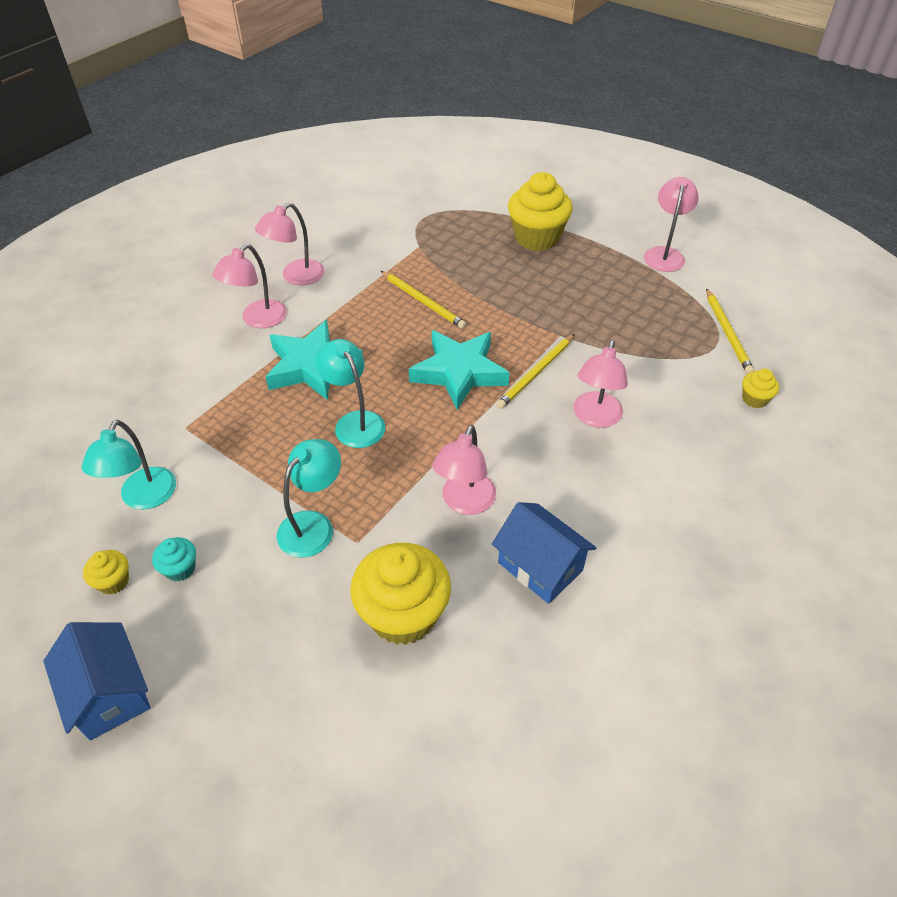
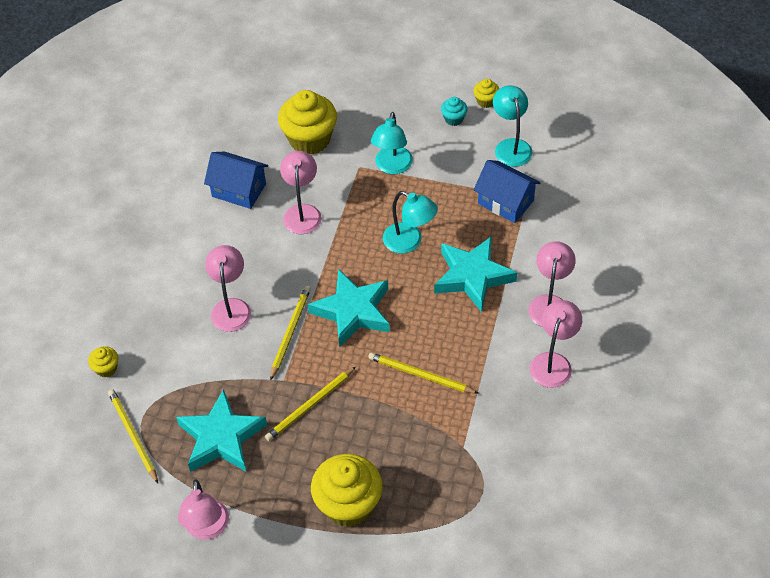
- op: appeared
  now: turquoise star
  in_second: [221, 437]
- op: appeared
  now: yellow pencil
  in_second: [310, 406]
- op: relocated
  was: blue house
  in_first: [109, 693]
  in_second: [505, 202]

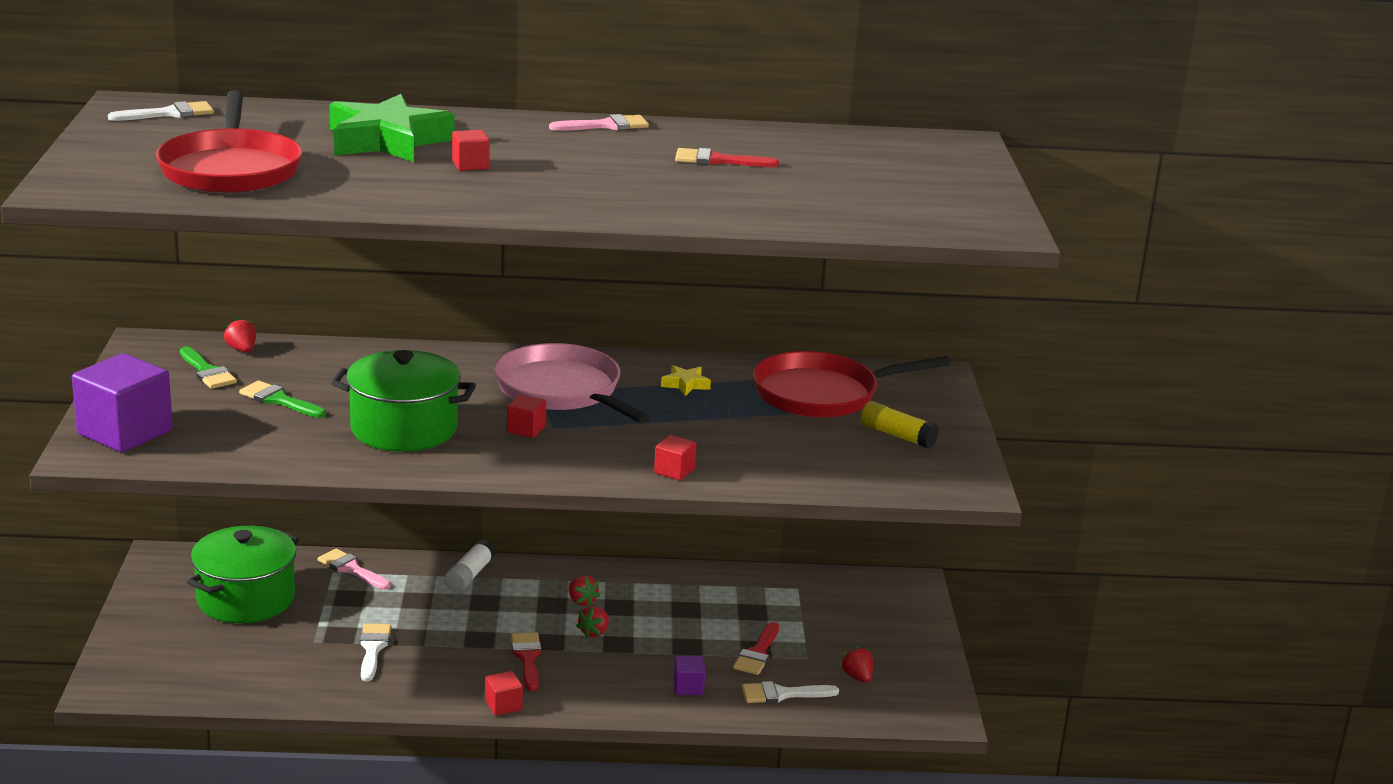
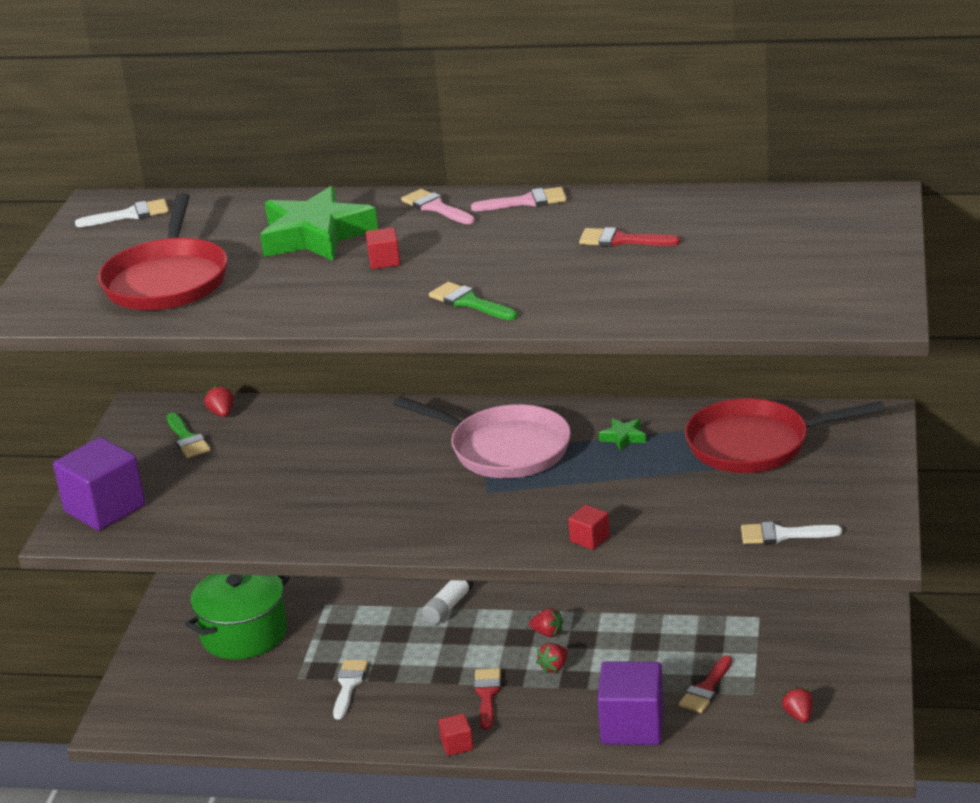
- op: spun
  was: pink pan
  in_first: [562, 391]
  in_second: [504, 449]
  clockwise: 150
- op: relocated
  was: pink brush
  in_first: [351, 569]
  in_second: [436, 207]
- op: relocated
  was: green brush
  in_first: [279, 400]
  in_second: [469, 302]
- op: spun
  was: red strawberry
  in_first: [581, 601]
  in_second: [548, 633]
  clockwise: -45
- op: size
  was: purple cube
  in_first: [688, 687]
  in_second: [632, 726]
  ratio: 2.18
- op: colour
  was: yellow star
  now: green star
  in_first: [685, 384]
  in_second: [623, 437]
- op: relocated
  was: white brush
  in_first: [782, 694]
  in_second: [782, 535]
- op: missing
  was: green pot
  in_first: [404, 429]
- op: missing
  was: red cube
  in_first: [526, 429]
- op: missing
  was: yellow glue stick
  in_first: [897, 436]

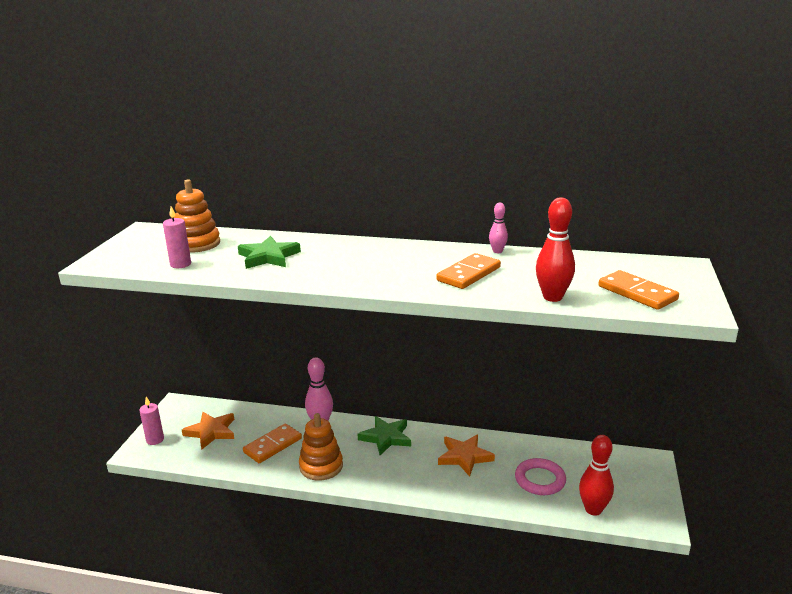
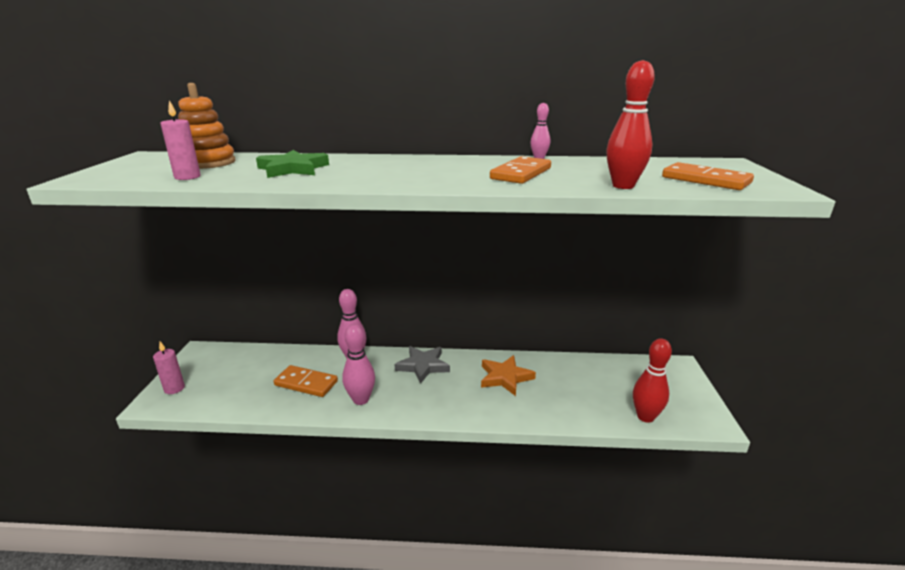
- op: spun
  was: orange domino
  in_first: [272, 445]
  in_second: [306, 383]
  clockwise: 75
- op: exchanged
  was: orange stacking toy
  now: pink bowling pin
  in_first: [321, 466]
  in_second: [361, 400]
- op: colour
  was: green star
  now: grey star
  in_first: [386, 437]
  in_second: [423, 366]
- op: missing
  was: orange star
  in_first: [211, 432]
- op: missing
  was: pink ring
  in_first: [540, 480]

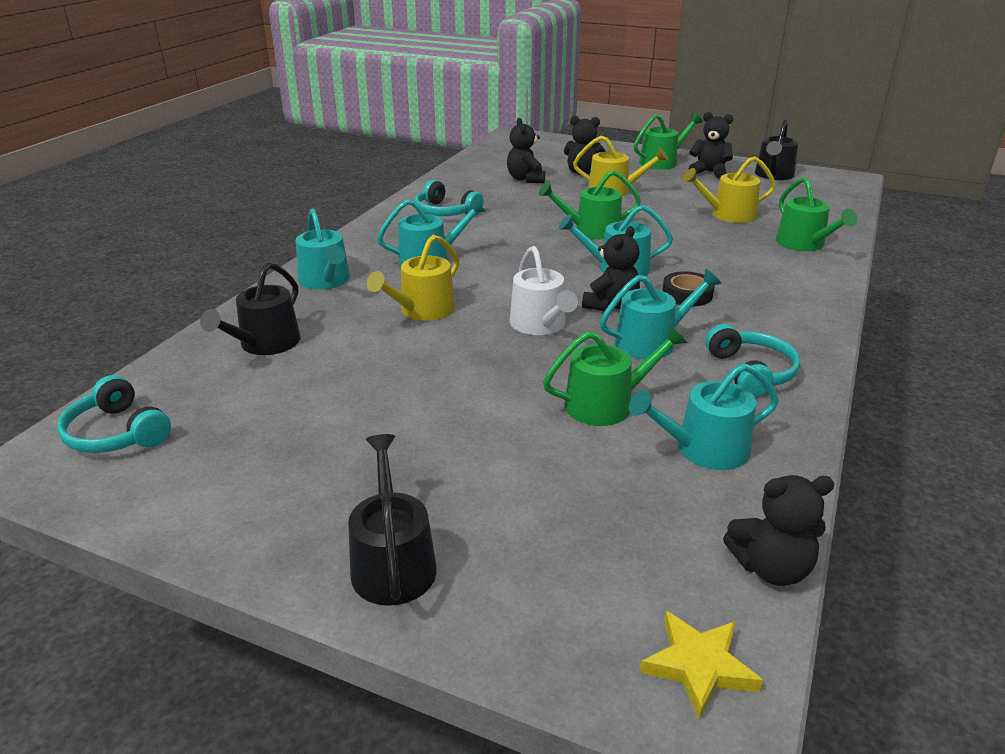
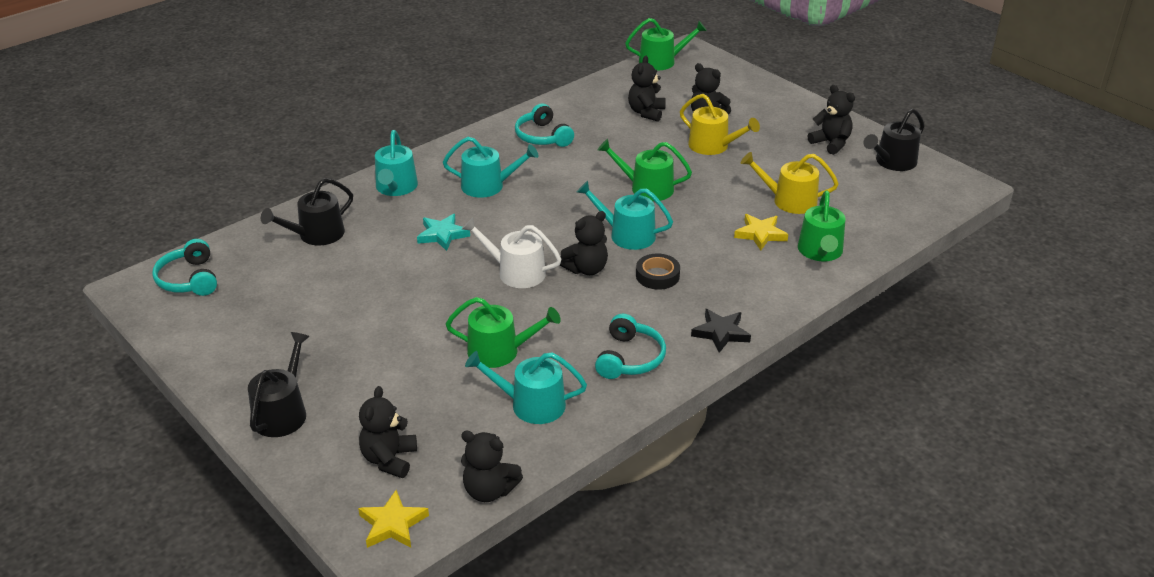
- op: appeared
  now: black teddy bear
  in_second: [389, 459]
- op: exchanged
  was: yellow watering can
  now: turquoise star
  in_first: [422, 310]
  in_second: [442, 235]
- op: spun
  was: white watering can
  in_first: [540, 325]
  in_second: [516, 272]
  clockwise: 105
- op: relocated
  was: green watering can
  in_first: [662, 162]
  in_second: [662, 61]
- op: appeared
  now: black star
  in_second: [721, 333]
- op: appeared
  now: yellow star
  in_second: [760, 234]
- op: missing
  was: turquoise watering can
  in_first: [651, 342]

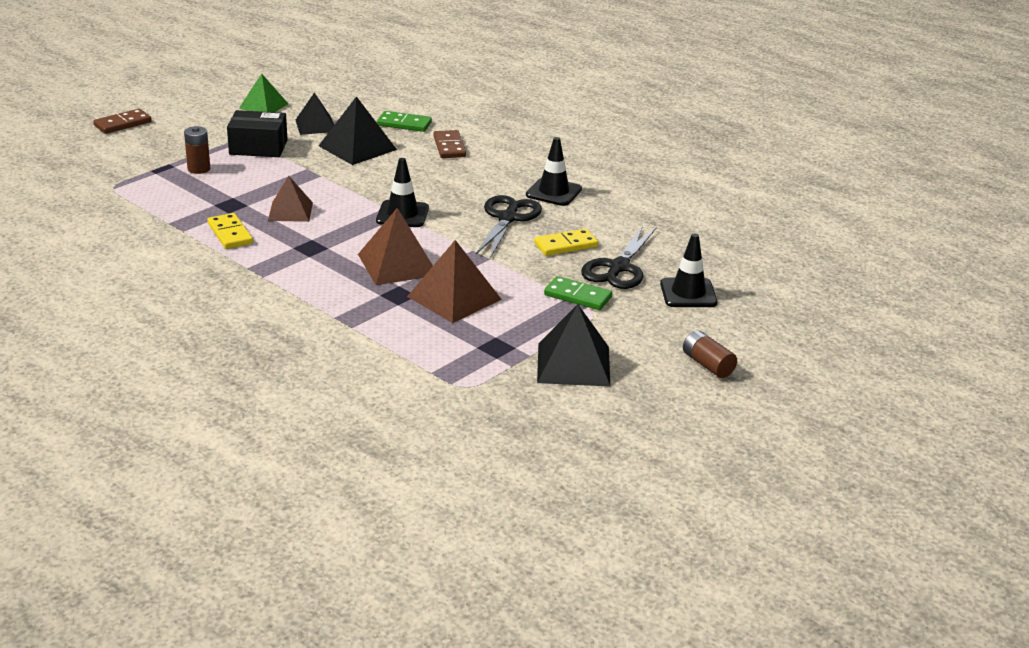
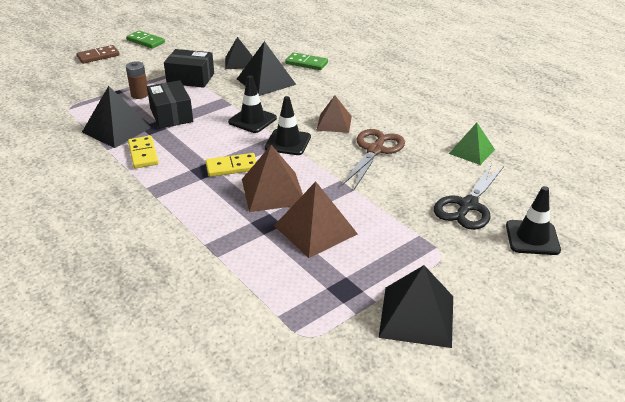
- op: appeared
  now: black pyramid
  in_second: [117, 129]
- op: relocated
  was: green domino
  in_first: [578, 296]
  in_second: [145, 41]
- op: appeared
  now: black box
  in_second: [171, 115]
- op: relocated
  was: yellow domino
  in_first: [566, 245]
  in_second: [232, 167]
- op: relocated
  was: black traffic cone
  in_first: [553, 192]
  in_second: [252, 120]
- op: relocated
  was: brown pyramid
  in_first: [290, 211]
  in_second: [334, 123]
- op: colour
  was: black scissors
  now: brown scissors
  in_first: [507, 218]
  in_second: [375, 150]
- op: relocated
  was: green pyramid
  in_first: [263, 106]
  in_second: [471, 151]
- op: missing
  was: brown domino
  in_first: [449, 147]
- op: missing
  was: brown battery
  in_first: [707, 365]

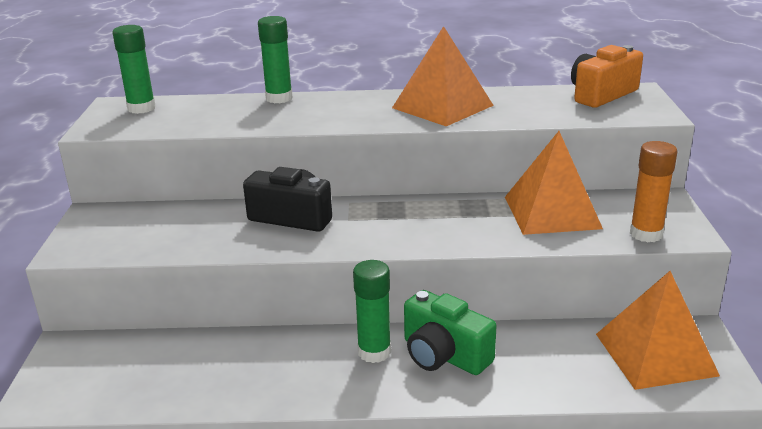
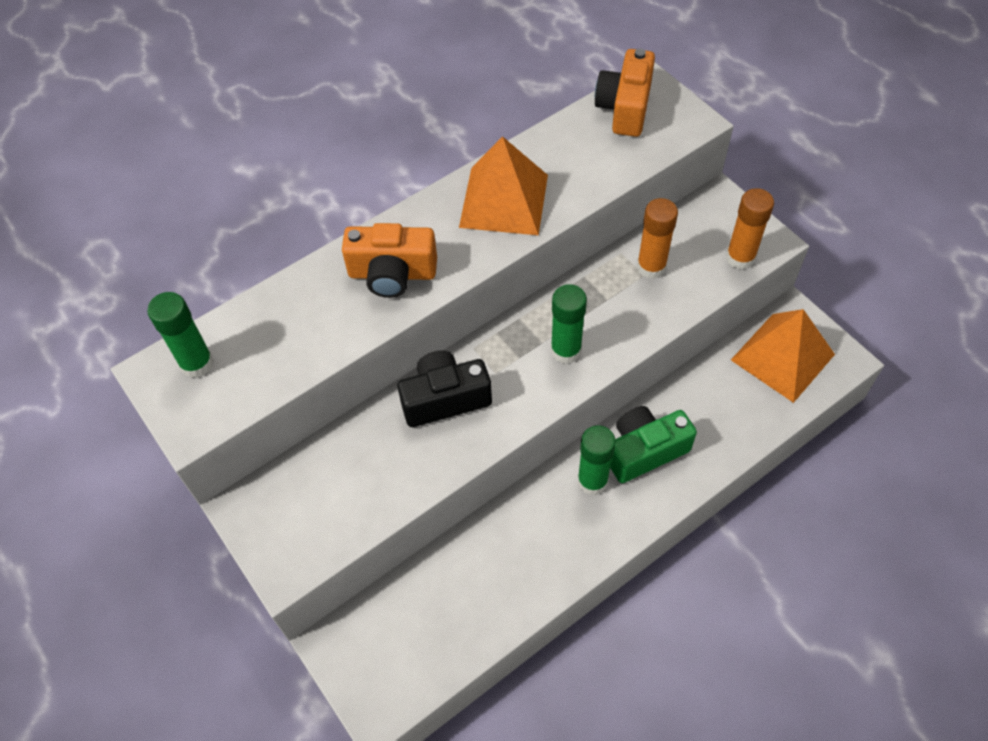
- op: appeared
  now: orange camera
  in_second: [392, 274]
- op: relocated
  was: green glue stick
  in_first: [279, 98]
  in_second: [566, 350]
- op: spun
  was: green camera
  in_first: [443, 355]
  in_second: [645, 451]
  clockwise: 150
- op: exchanged
  was: orange pyramid
  now: orange glue stick
  in_first: [551, 212]
  in_second: [651, 267]

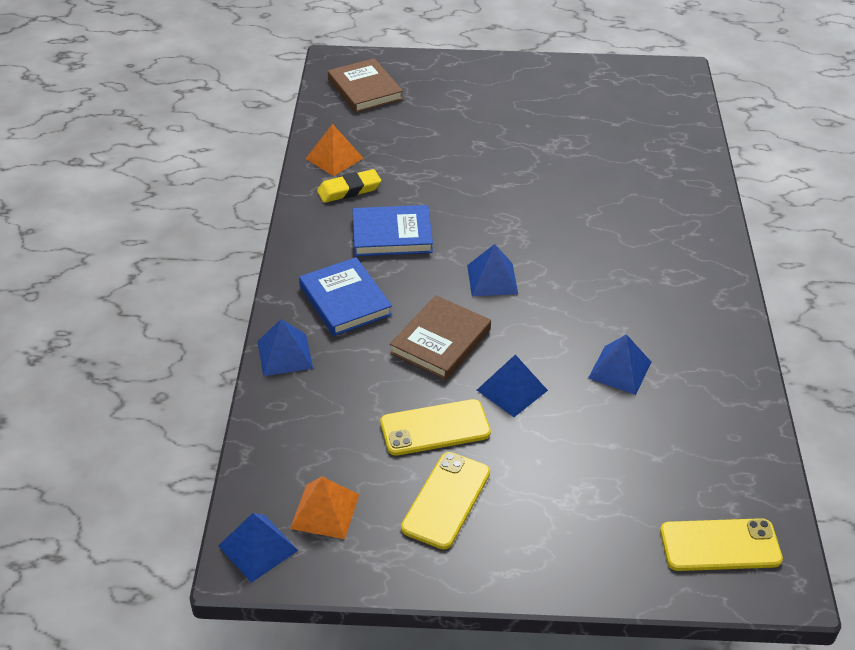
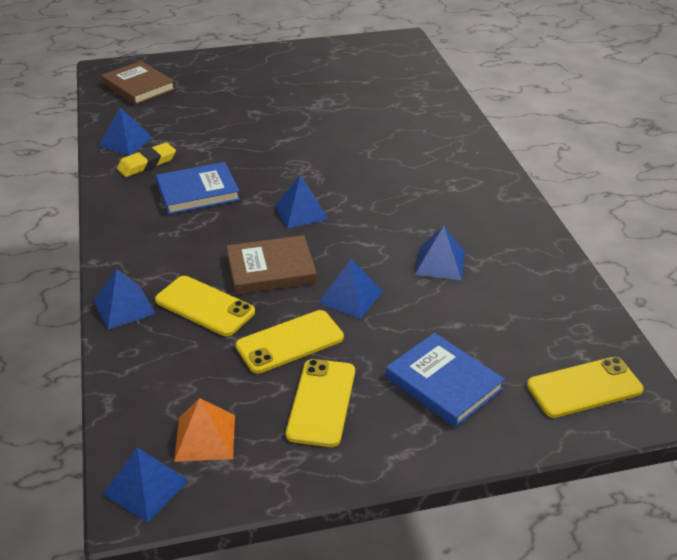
- op: colour
  was: orange pyramid
  now: blue pyramid
  in_first: [334, 158]
  in_second: [126, 141]
- op: appeared
  now: yellow phone
  in_second: [205, 306]
- op: spun
  was: brown book
  in_first: [441, 341]
  in_second: [271, 269]
  clockwise: 60
- op: relocated
  was: blue book
  in_first: [345, 300]
  in_second: [443, 383]

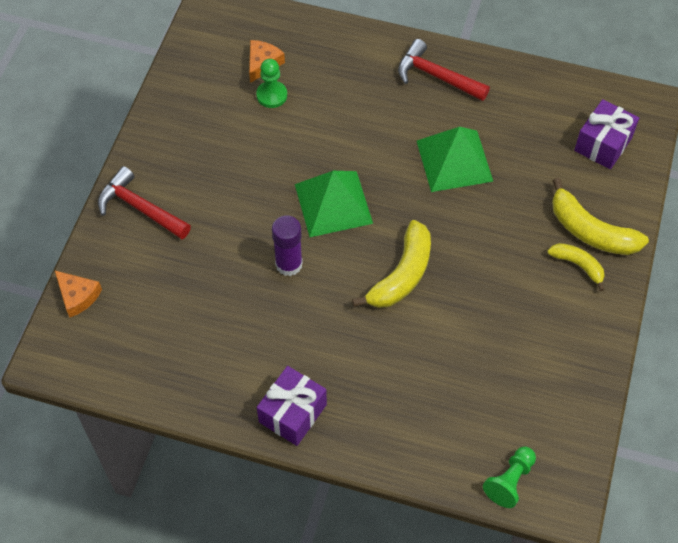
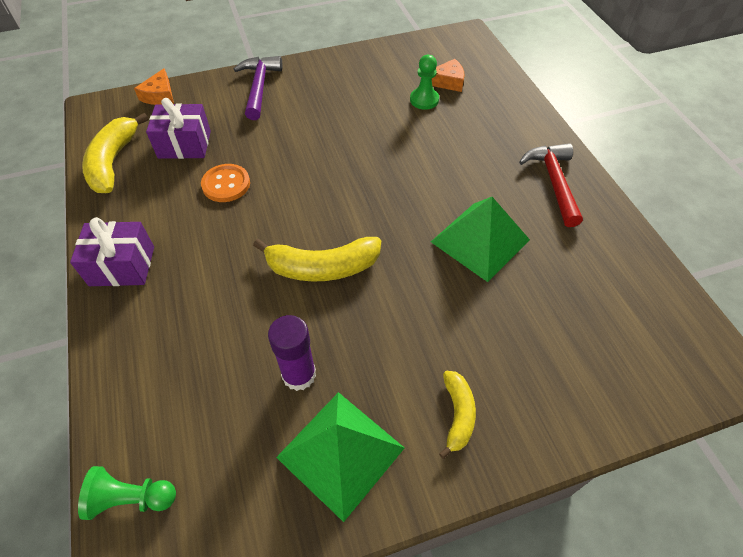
- op: relocated
  was: yellow banana
  in_first: [590, 231]
  in_second: [113, 162]
- op: relocated
  was: purple gift
  in_first: [603, 144]
  in_second: [184, 144]
- op: appeared
  now: orange button
  in_second: [226, 184]
- op: colour
  was: red hammer
  now: purple hammer
  in_first: [140, 208]
  in_second: [259, 87]
- op: relocated
  was: purple glue stick
  in_first: [289, 264]
  in_second: [299, 374]
- op: relocated
  was: green pyramid
  in_first: [333, 203]
  in_second: [341, 452]

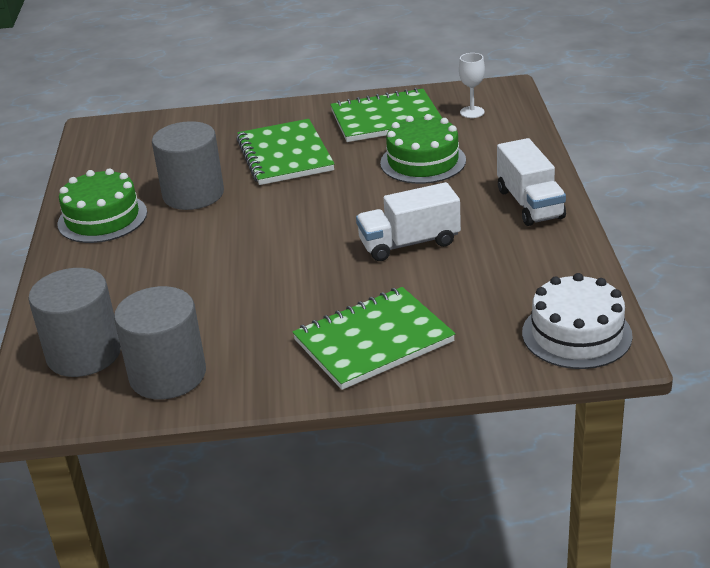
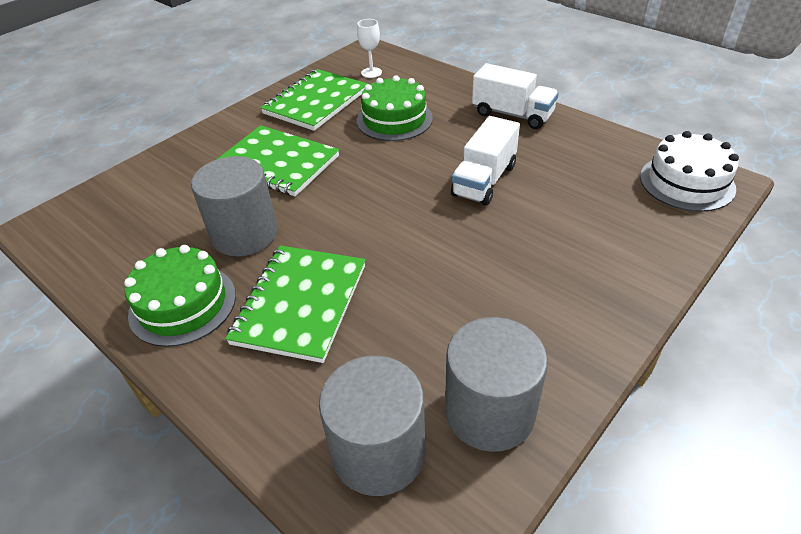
- op: relocated
  was: green notebook
  in_first: [373, 341]
  in_second: [300, 304]

